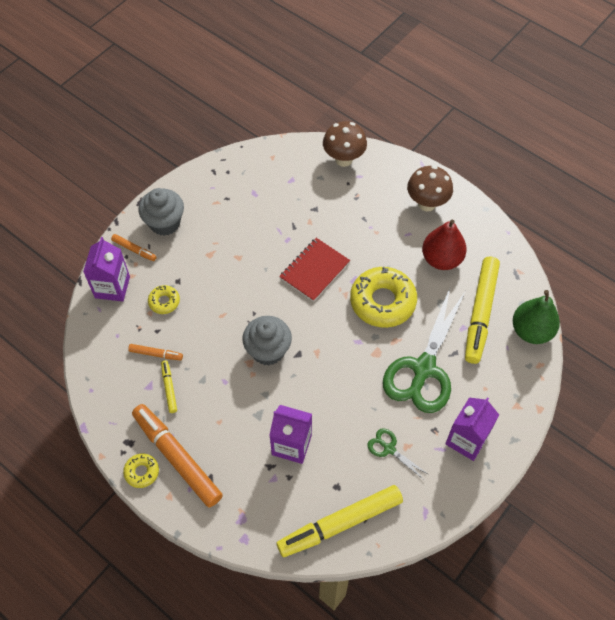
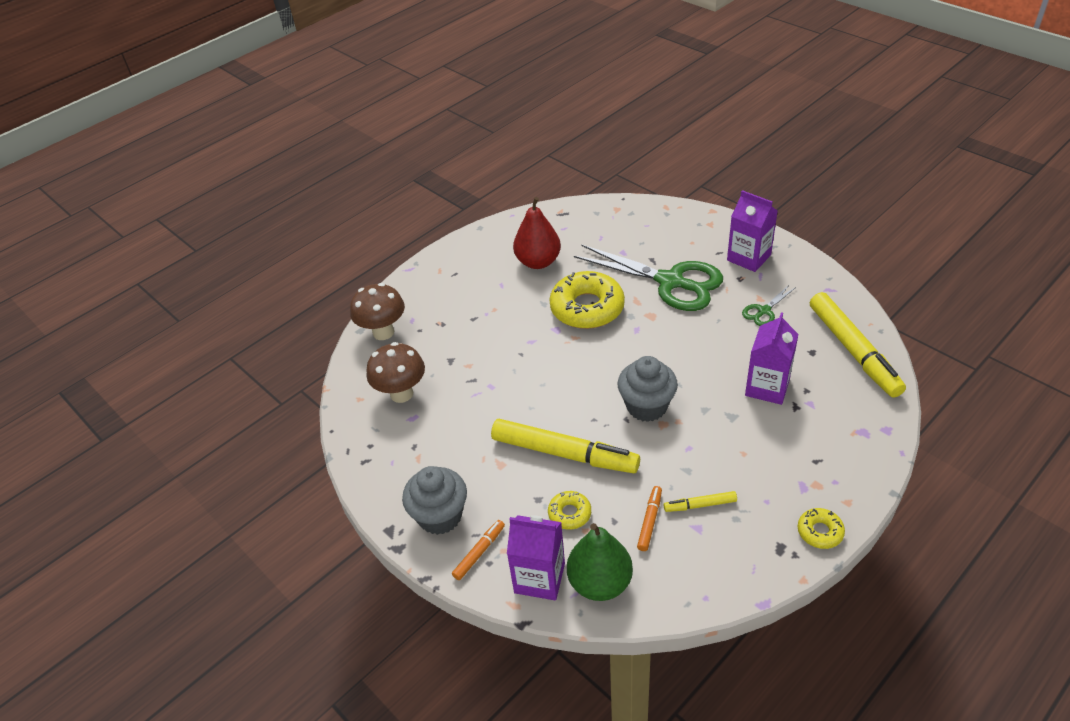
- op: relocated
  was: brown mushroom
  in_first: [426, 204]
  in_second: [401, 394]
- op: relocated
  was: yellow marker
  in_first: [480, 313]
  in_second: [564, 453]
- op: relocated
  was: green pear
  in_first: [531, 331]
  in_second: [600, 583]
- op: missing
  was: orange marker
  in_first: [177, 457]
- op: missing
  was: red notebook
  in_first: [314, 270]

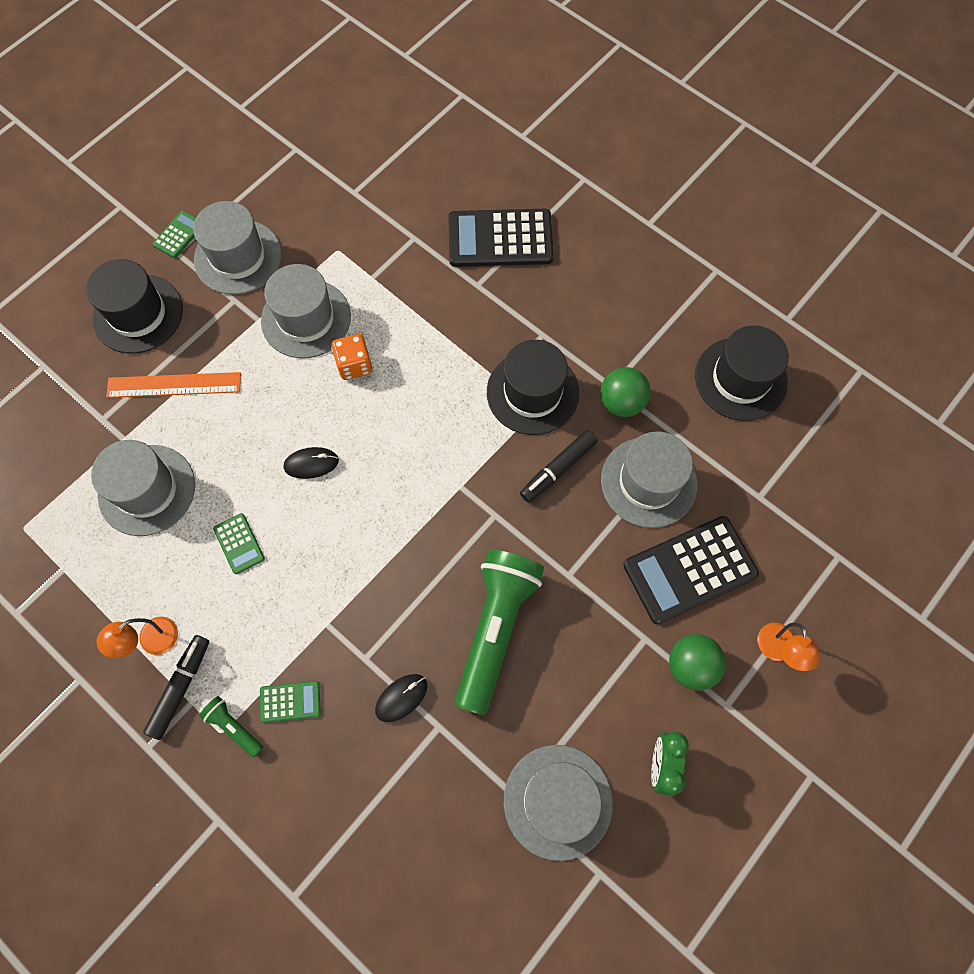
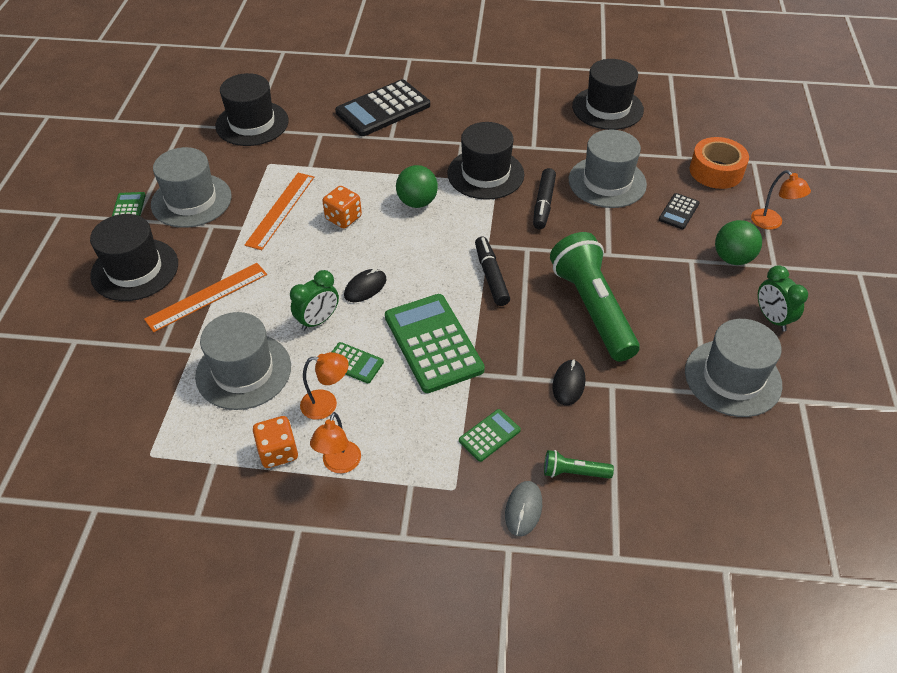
- op: appeared
  now: black hat
  in_second: [252, 123]
- op: exchanged
  was: grey hat
  now: orange ruler
  in_first: [306, 319]
  in_second: [280, 210]
- op: appeared
  now: orange dice
  in_second: [278, 452]
- op: appeared
  now: green clock
  in_second: [318, 321]
- op: appeared
  now: orange lamp
  in_second: [327, 404]
- op: appeared
  now: green calculator
  in_second: [433, 343]
- op: relocated
  was: green ball
  in_first: [621, 402]
  in_second: [417, 202]
- op: relocated
  was: black marker
  in_first: [181, 687]
  in_second: [491, 276]
- op: appeared
  now: grey mouse
  in_second: [523, 509]
- op: relocated
  was: green flashlight
  in_first: [234, 727]
  in_second: [573, 472]
- op: size
  was: black calculator
  in_first: [689, 569]
  in_second: [678, 211]
  ratio: 0.47
- op: appeared
  now: orange tape
  in_second: [716, 171]

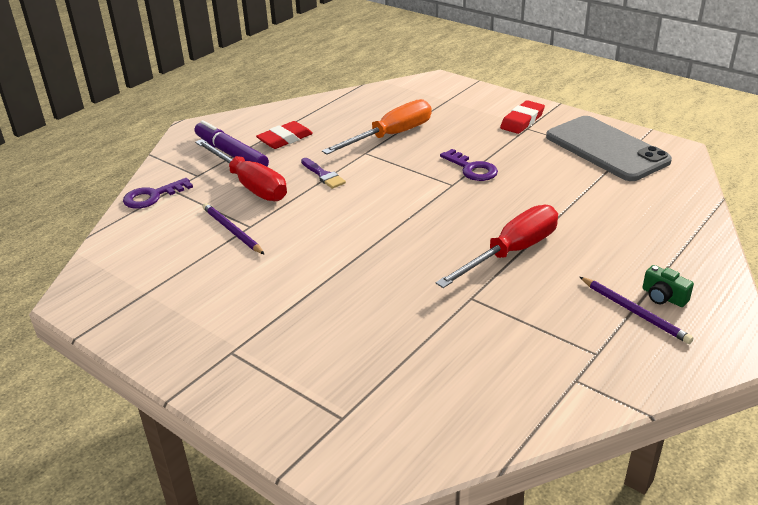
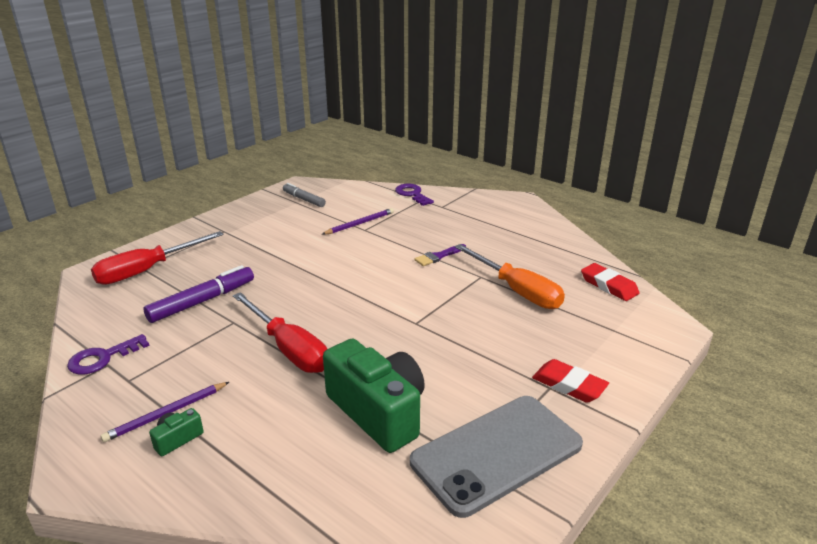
- op: relocated
  was: purple key
  in_first: [472, 169]
  in_second: [102, 358]
- op: relocated
  was: red screwdriver
  in_first: [250, 185]
  in_second: [147, 270]
- op: relocated
  was: purple marker
  in_first: [231, 154]
  in_second: [202, 301]
- op: appeared
  now: grey marker
  in_second: [304, 199]
- op: appeared
  now: green camera
  in_second: [378, 412]
- op: relocated
  was: red eraser
  in_first: [285, 139]
  in_second: [608, 286]

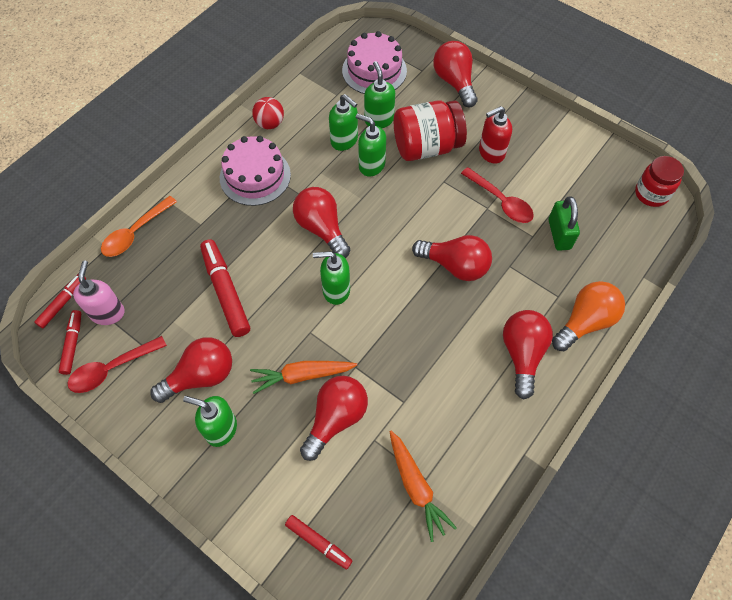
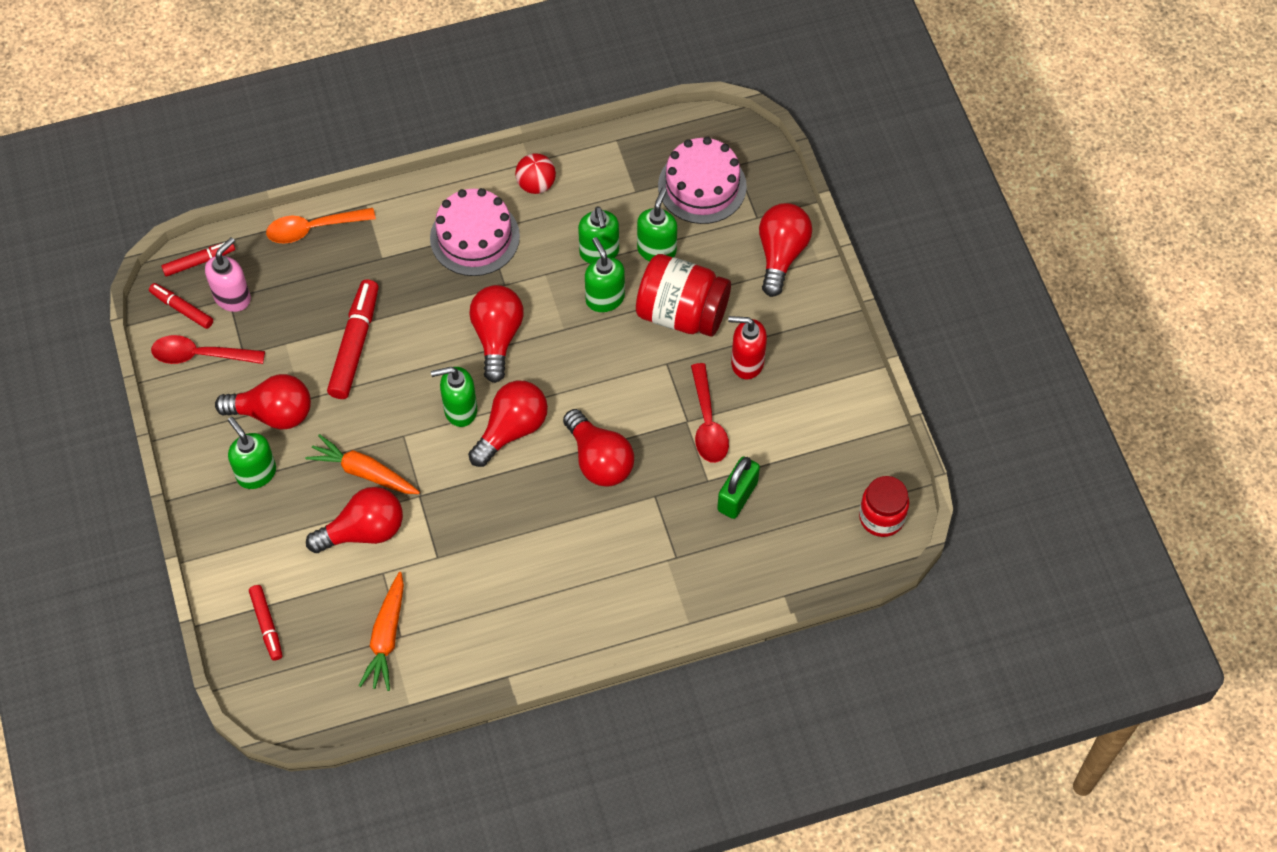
- op: spun
  was: red marker
  in_first: [73, 344]
  in_second: [182, 309]
  clockwise: -90
- op: spun
  was: green soap dispenser
  in_first: [336, 290]
  in_second: [460, 410]
  clockwise: -45
- op: relocated
  was: red light bulb
  in_first: [522, 354]
  in_second: [512, 429]
- op: missing
  was: orange light bulb
  in_first: [585, 322]

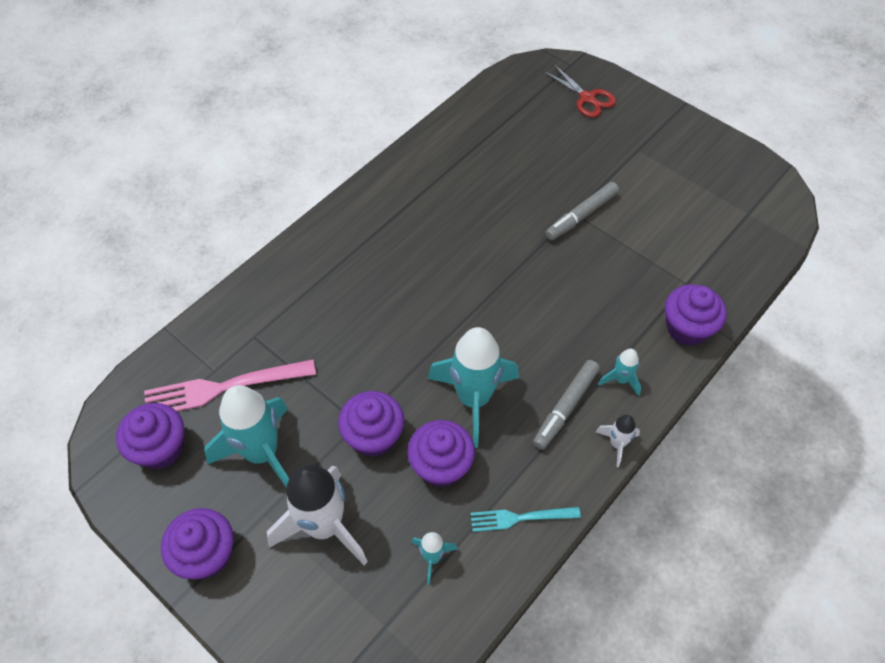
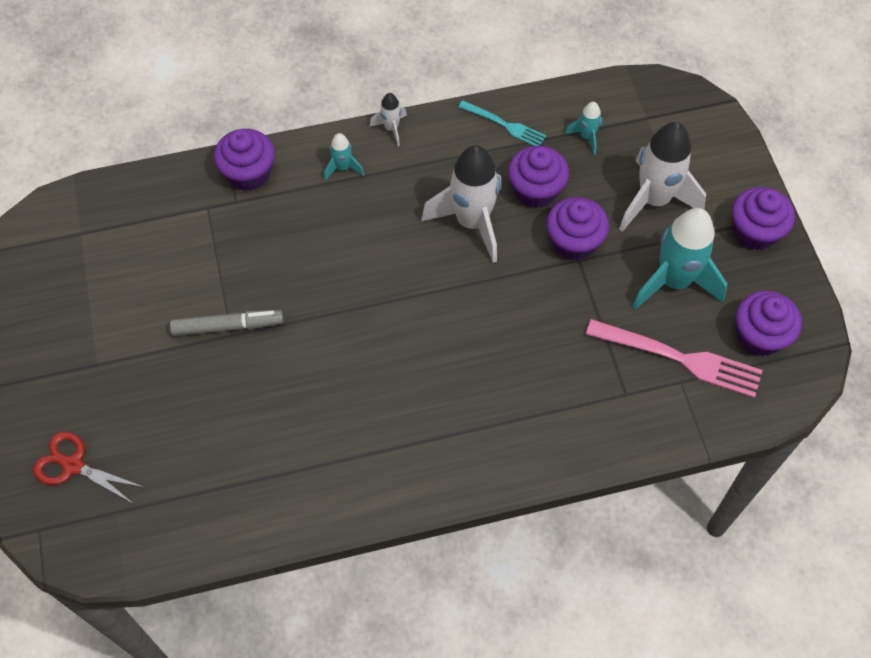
- op: spun
  was: red scissors
  in_first: [587, 98]
  in_second: [73, 465]
  clockwise: -60
- op: colour
  was: turquoise rocket
  now: white rocket
  in_first: [474, 399]
  in_second: [472, 222]
- op: missing
  was: grey marker
  in_first: [565, 407]

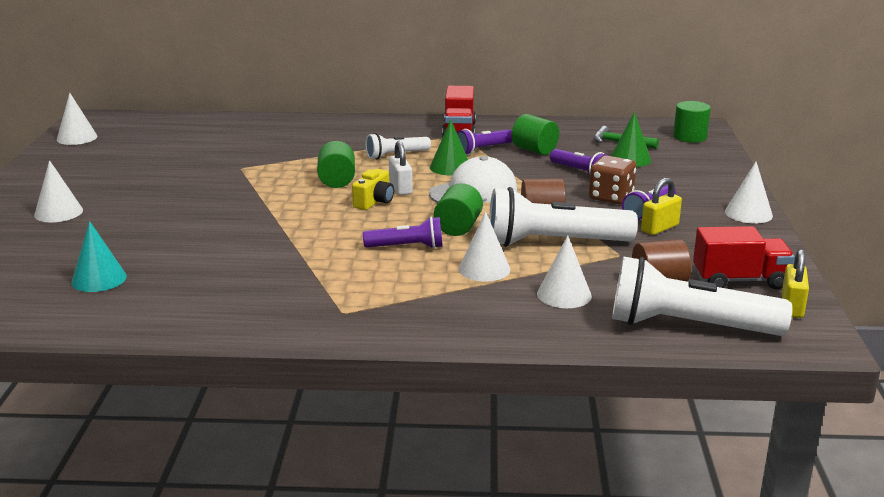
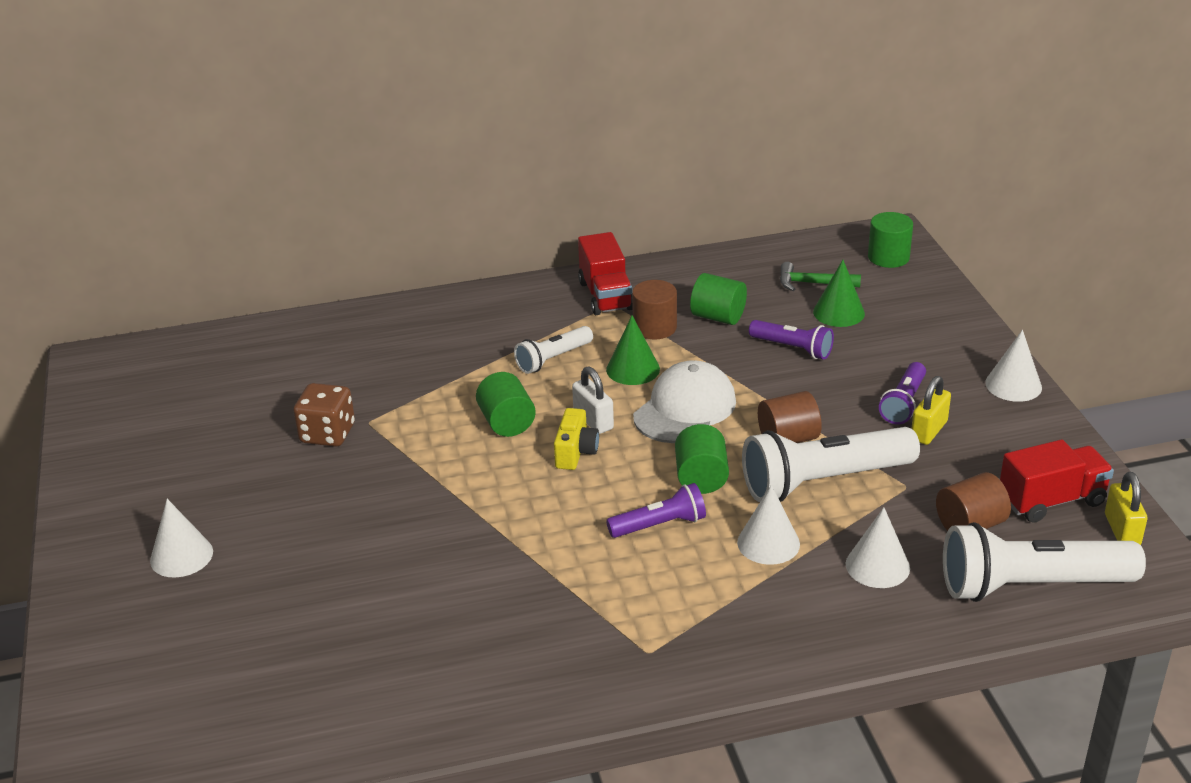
- op: relocated
  was: brown dice
  in_first: [611, 197]
  in_second: [327, 434]
- op: exchanged
  was: purple flashlight
  now: brown cylinder
  in_first: [483, 149]
  in_second: [654, 327]
- op: missing
  was: white cone
  in_first: [77, 138]
- op: missing
  was: turquoise cone
  in_first: [99, 279]

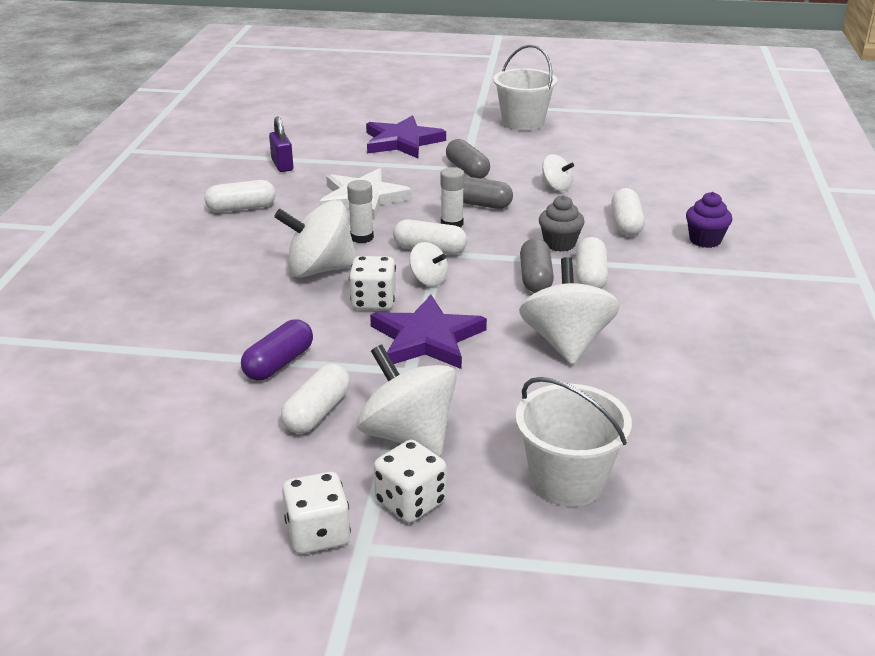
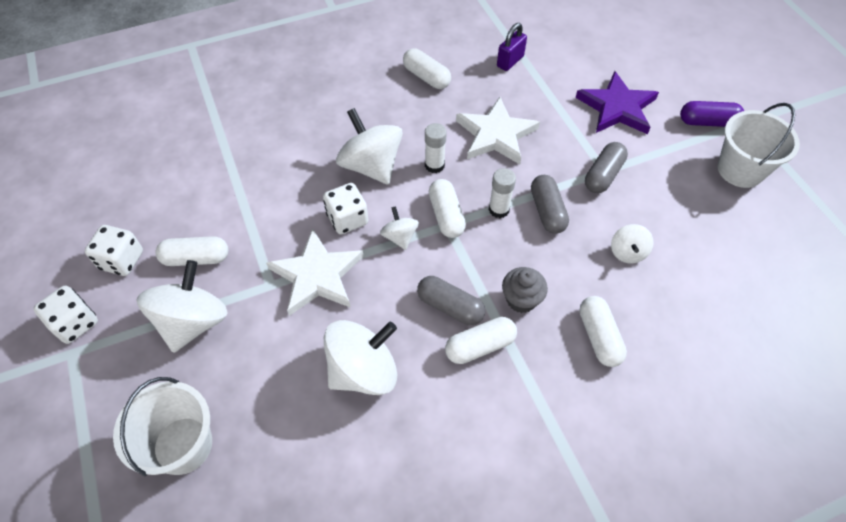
- op: relocated
  was: white dice
  in_first: [410, 502]
  in_second: [122, 260]
- op: colour
  was: purple star
  now: white star
  in_first: [427, 338]
  in_second: [317, 275]
- op: spun
  was: white spinning top
  in_first: [428, 280]
  in_second: [400, 237]
  clockwise: 150
- op: spun
  was: grey capsule
  in_first: [535, 278]
  in_second: [450, 307]
  clockwise: 60
- op: spun
  was: white capsule
  in_first: [626, 224]
  in_second: [599, 337]
  clockwise: -75
- op: relocated
  was: purple capsule
  in_first: [279, 363]
  in_second: [707, 122]
- op: missing
  was: purple cupcake
  in_first: [705, 240]

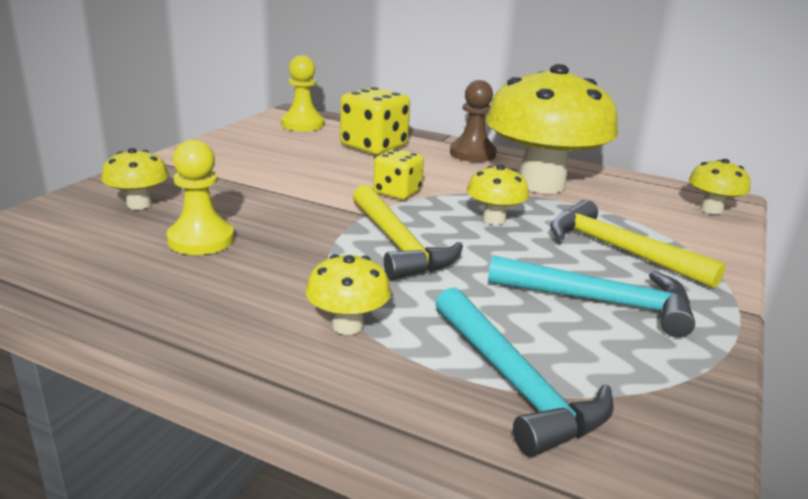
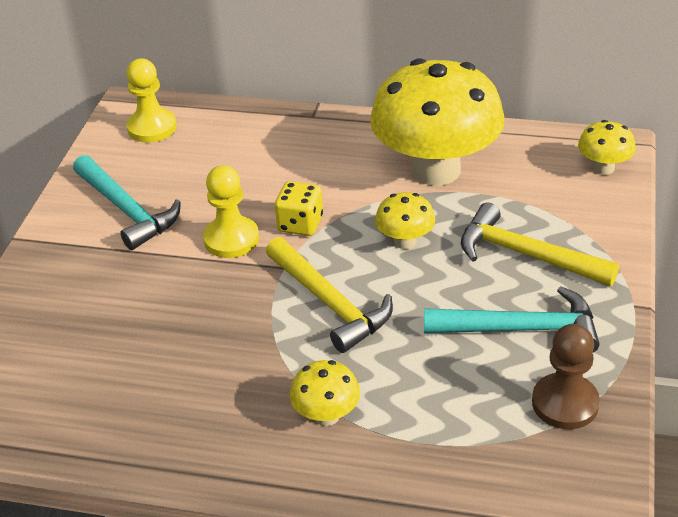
- op: relocated
  was: turquoise hammer
  in_first: [515, 383]
  in_second: [127, 210]
- op: relocated
  was: yellow pawn
  in_first: [201, 239]
  in_second: [231, 239]
- op: relocated
  was: brown pawn
  in_first: [472, 154]
  in_second: [565, 403]
- op: missing
  was: yellow mushroom
  in_first: [139, 204]
- op: missing
  was: yellow dice
  in_first: [374, 146]

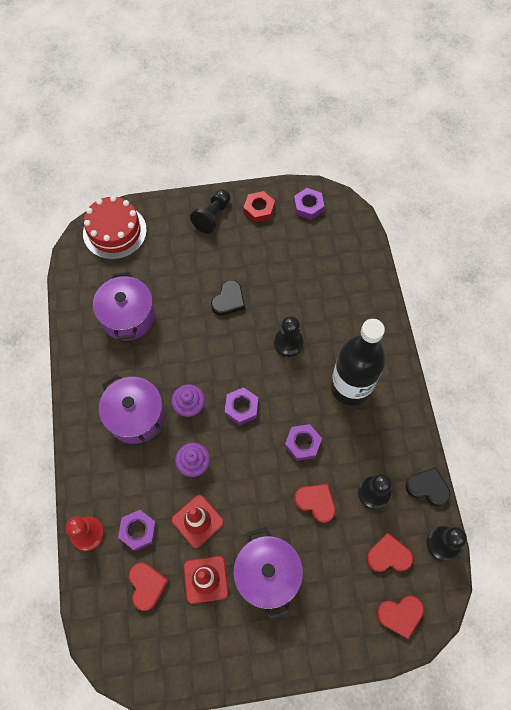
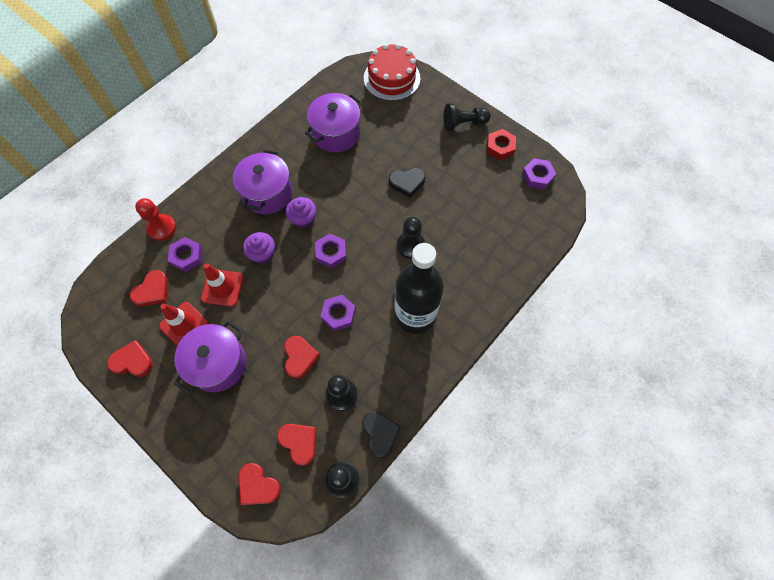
- op: appeared
  now: red heart
  in_second: [132, 361]

